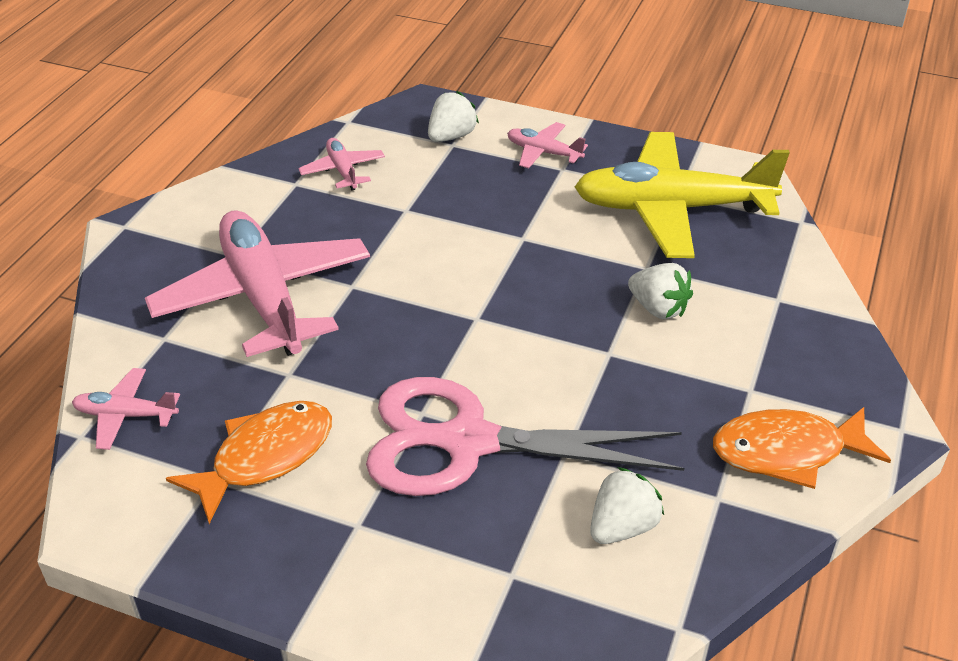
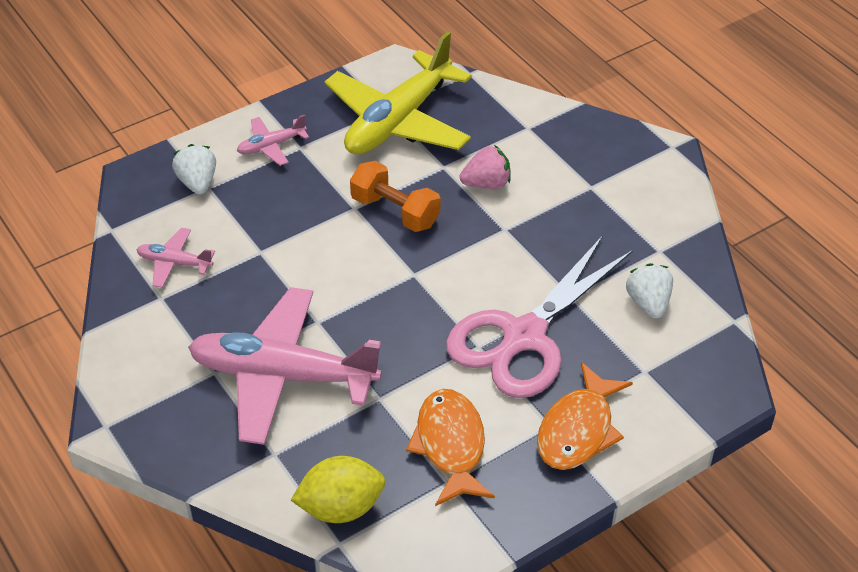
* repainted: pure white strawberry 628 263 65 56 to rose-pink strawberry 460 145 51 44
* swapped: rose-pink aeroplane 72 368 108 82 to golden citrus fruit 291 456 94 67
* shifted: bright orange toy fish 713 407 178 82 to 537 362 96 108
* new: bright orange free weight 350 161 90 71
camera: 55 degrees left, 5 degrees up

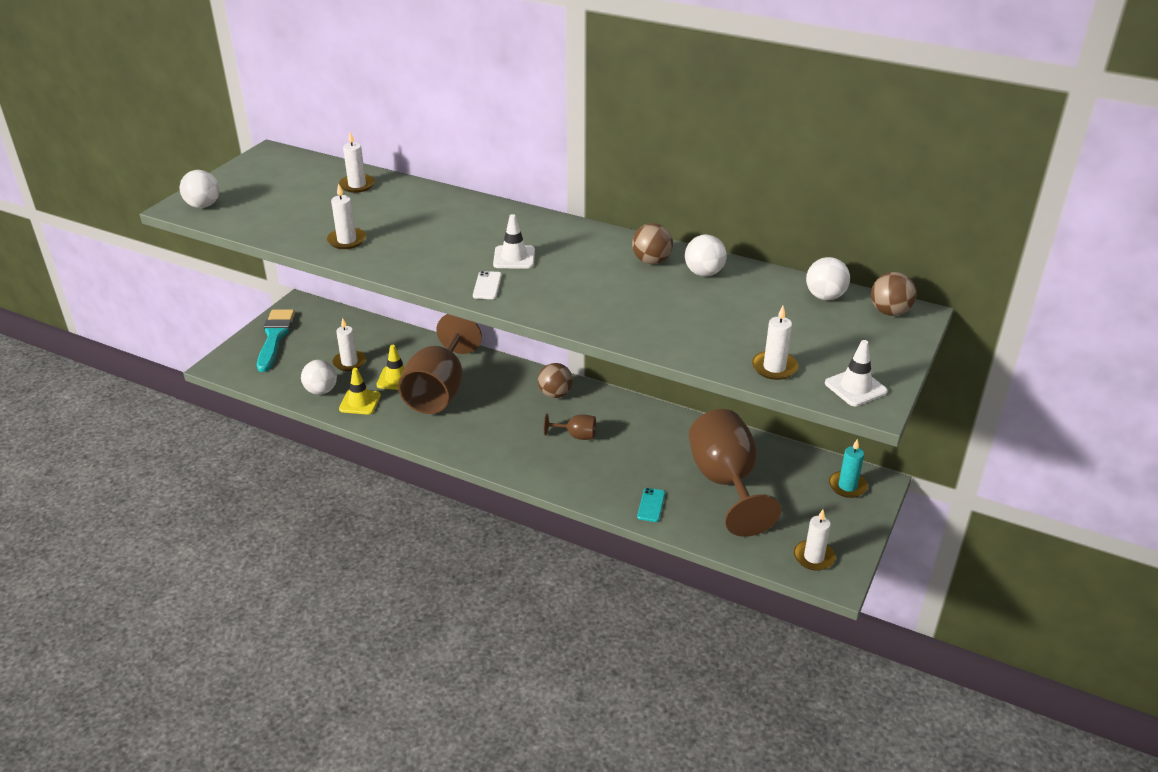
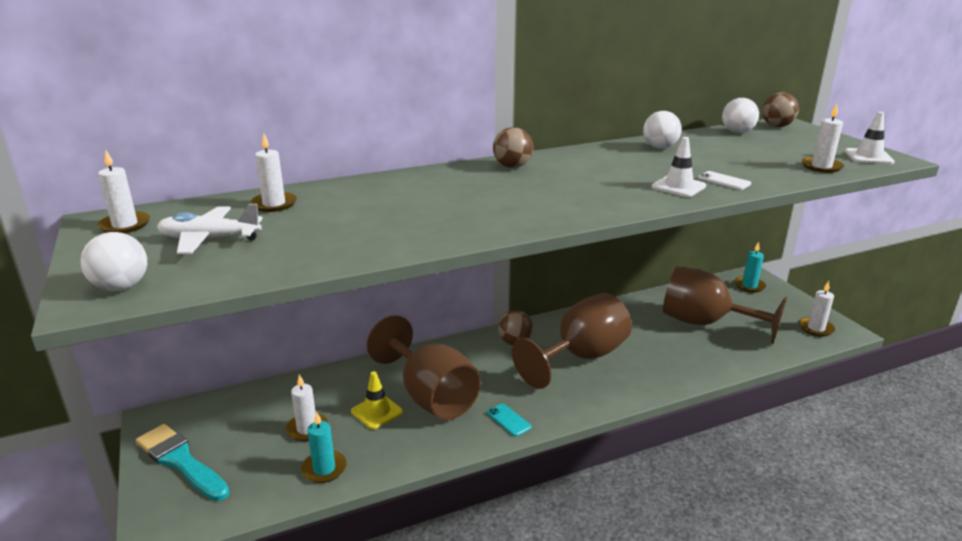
* shifted: pure white candle 327 183 39 66 to 97 150 53 83
* shifted: pure white road cone 493 214 42 54 to 652 137 54 60
* shifted: russet ball 632 223 41 41 to 493 127 40 41
* shifted: pure white mobile phone 473 271 29 28 to 698 171 53 19
* swapped: pure white ball 301 360 36 35 to turquoise candle 301 411 46 72
* gone: golden road cone 339 368 42 47
* scaled: russet wine glass 544 414 52 26 = 512 293 120 96 x2.35
* shifted: turquoise mobile phone 637 488 28 34 to 487 404 44 33
* new: pure white aeroplane 157 204 106 50
camera: 50 degrees left, 10 degrees down

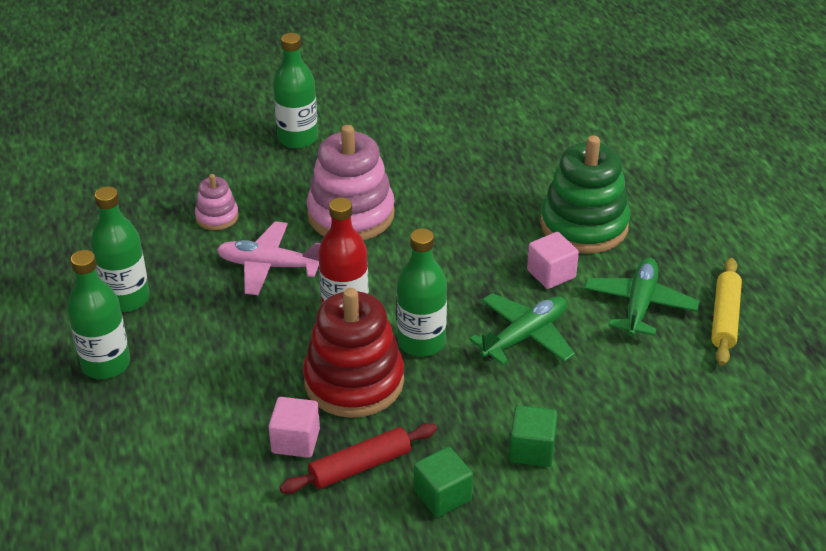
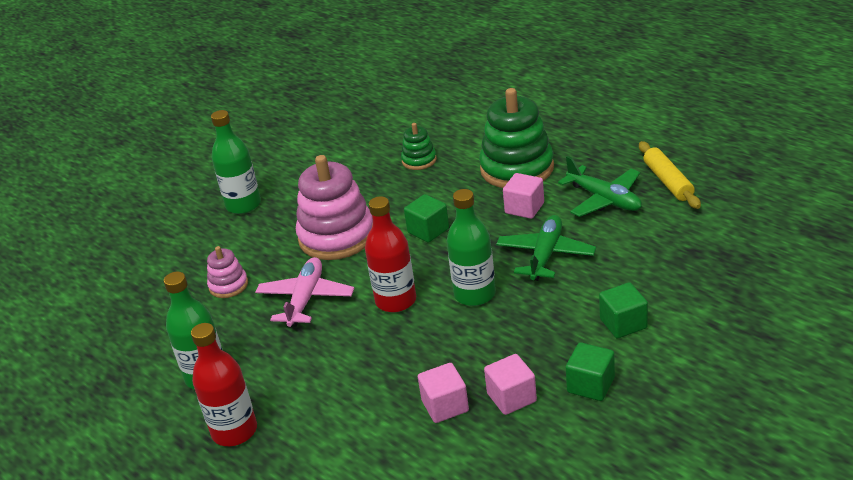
* rotated: rose-pink aeroplane 217 221 104 75 = 255 257 99 70 120 degrees clockwise
* repainted: green flask 67 250 63 129 to scarlet flask 191 323 66 123
* rotated: green aeroplane 584 258 115 78 = 558 156 84 61 150 degrees clockwise
* gone: scarlet ring stacker 303 288 101 130
* swapped: scarlet rolling pin 280 423 157 71 to rose-pink cube 484 354 53 61
* new: green ring stacker 401 123 36 47
* new: green cube 404 194 45 49
camera: 25 degrees left, 5 degrees down

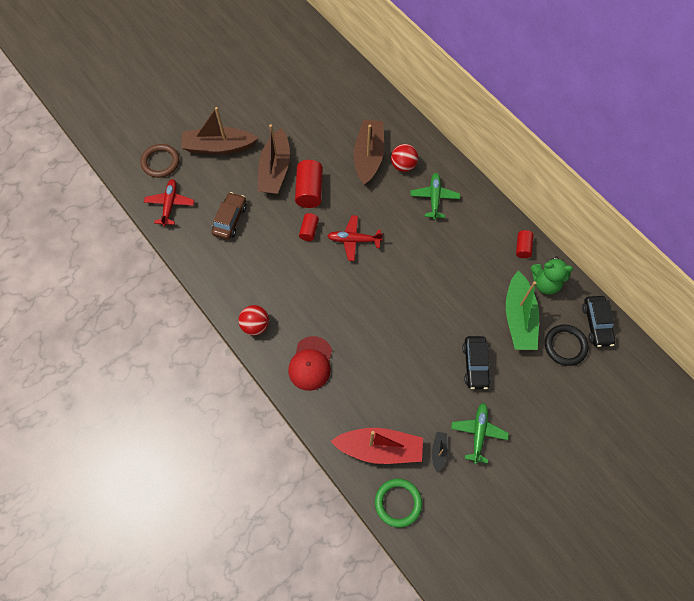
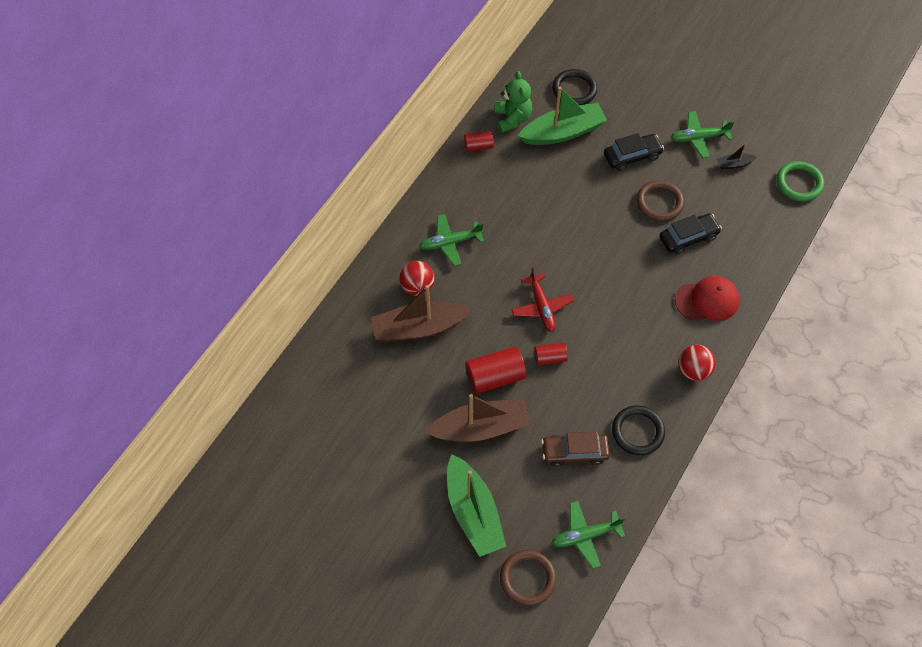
* repainted: russet boat 181 107 77 47 to green boat 447 454 59 103
* repainted: scarlet aeroplane 144 179 50 48 to green aeroplane 551 501 74 67
* shifted: black automobile 582 296 33 51 to 659 213 63 42
* gone: scarlet boat 331 428 92 36
* new: russet hoop 637 180 47 41
* new: black hoop 612 405 53 50
camera: 110 degrees left, 5 degrees down

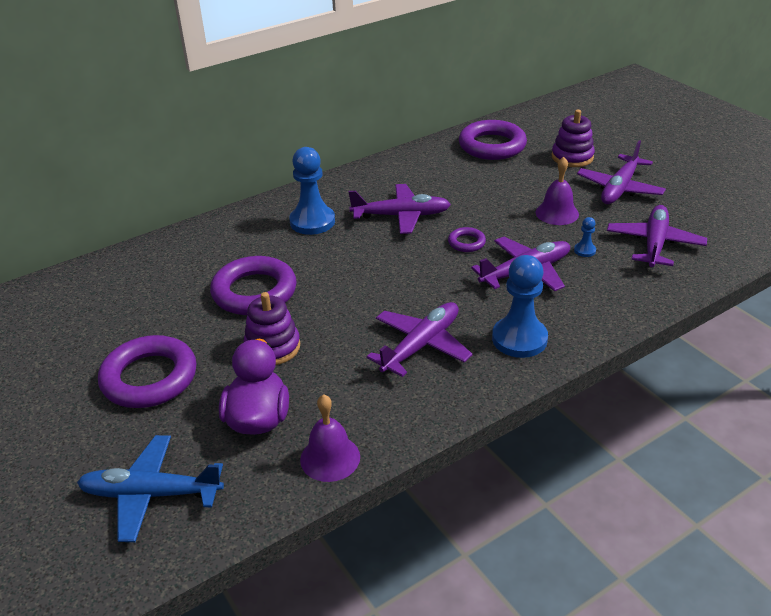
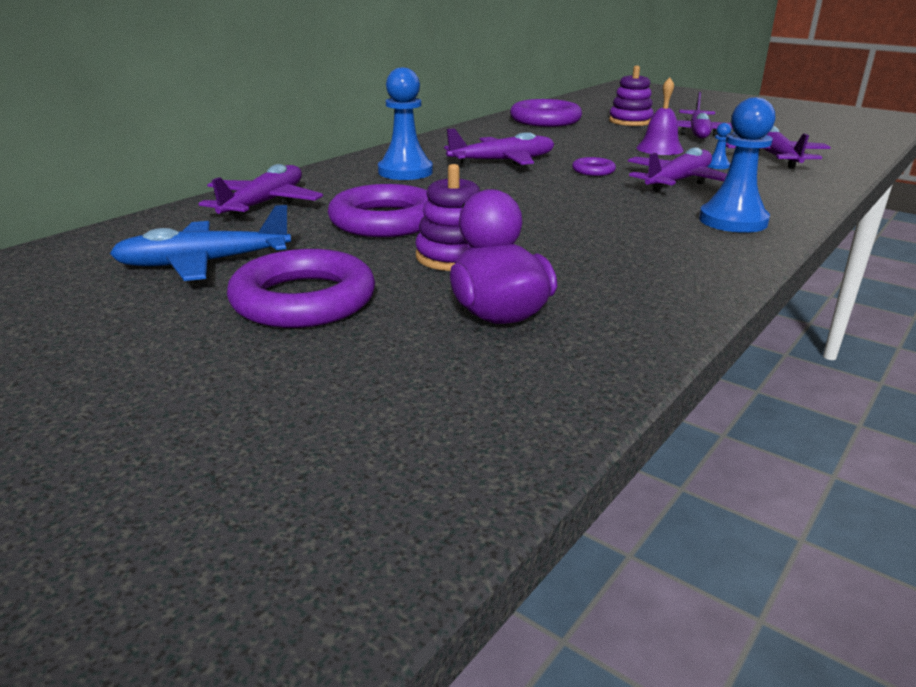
* shifted: purple aeroplane 367 302 106 75 to 199 164 124 56
* gone: purple school bell 300 394 60 88
* shifted: royal blue aeroplane 77 435 147 107 to 110 205 181 76
camera: 20 degrees left, 10 degrees down

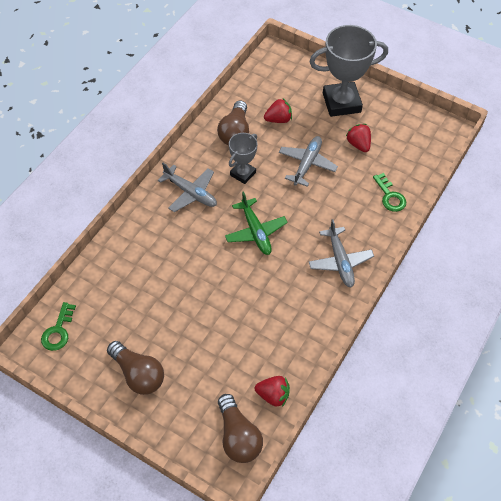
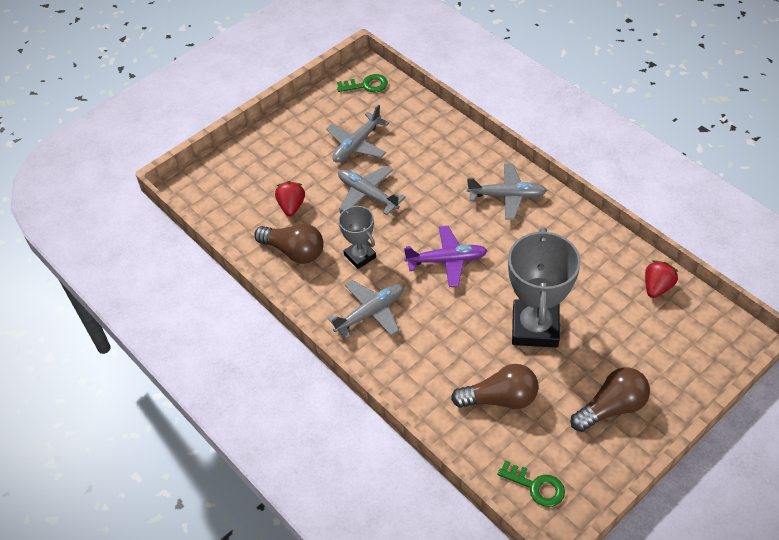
* shifted: gray award cup 309 25 79 92 to 508 227 73 121
* swapped: scarlet strawberry 346 124 25 28 to gray aeroplane 326 105 63 58
* shifted: green latchkey 373 173 33 39 to 337 74 51 18
* repainted: green aeroplane 225 191 63 64 to purple aeroplane 404 226 83 61
* shifted: russet lightbulb 218 394 45 69 to 451 364 88 45
camera: 70 degrees left, 5 degrees down

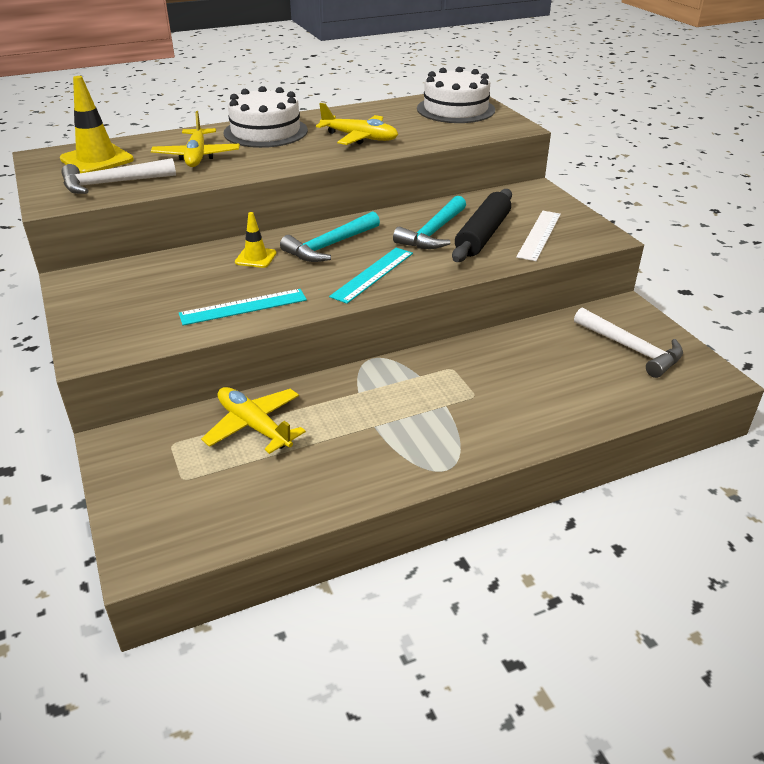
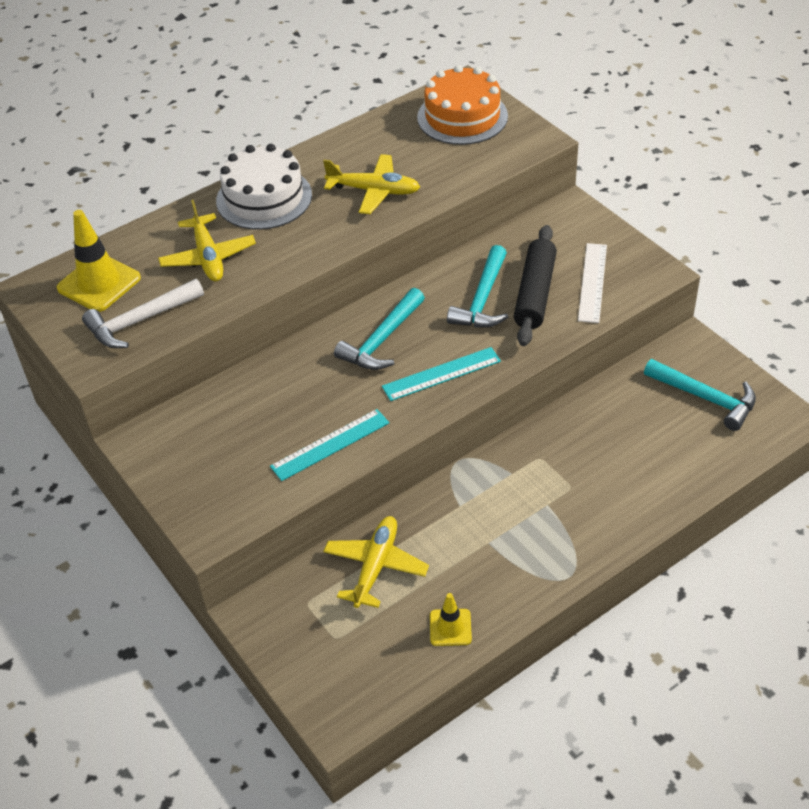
* repainted: pure white gateau 417 67 78 56 to bright orange gateau 417 65 91 80
* shifted: golden road cone 235 212 41 56 to 430 593 42 53
* rotated: turquoise measuring stick 329 248 84 56 = 382 347 119 54 45 degrees clockwise
* repainted: pure white carpenter's hammer 574 308 109 70 to turquoise carpenter's hammer 644 359 112 72
* rotated: golden aeroplane 201 387 105 67 = 323 516 106 92 75 degrees clockwise
camera: 10 degrees left, 10 degrees up

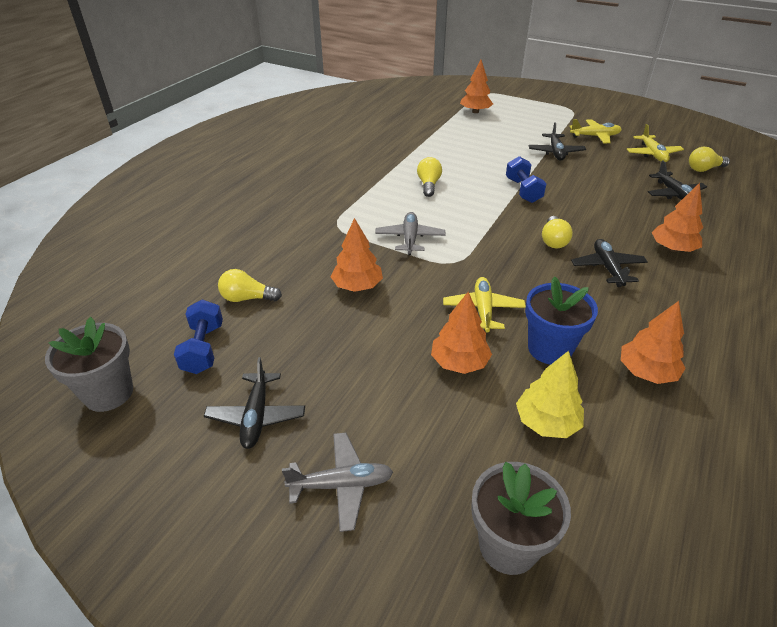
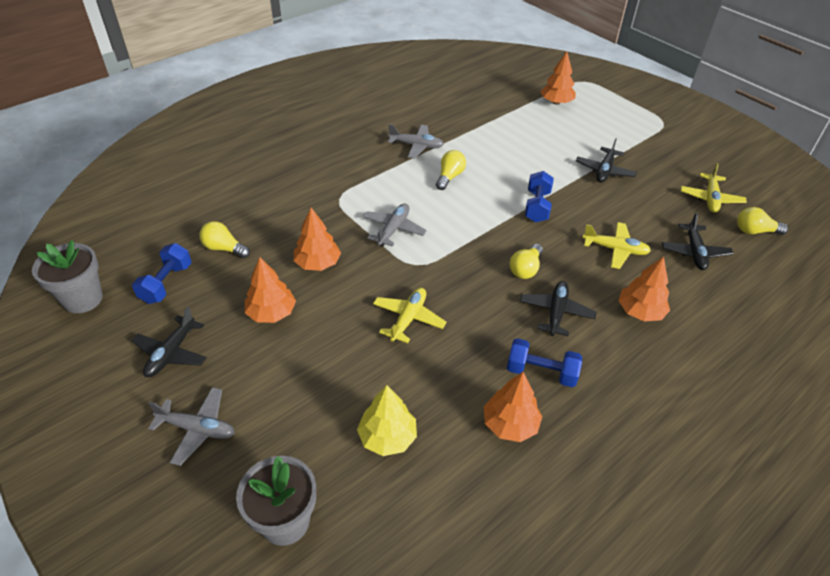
* shifted: golden aeroplane 569 119 53 24 to 583 222 68 47
* gone: royal blue flower pot 525 276 73 89
* shifted: bright orange tree 431 292 61 82 to 245 257 51 66
* new: gray aeroplane 388 124 56 35
* new: royal blue free weight 507 338 75 49
camera: 20 degrees right, 5 degrees up

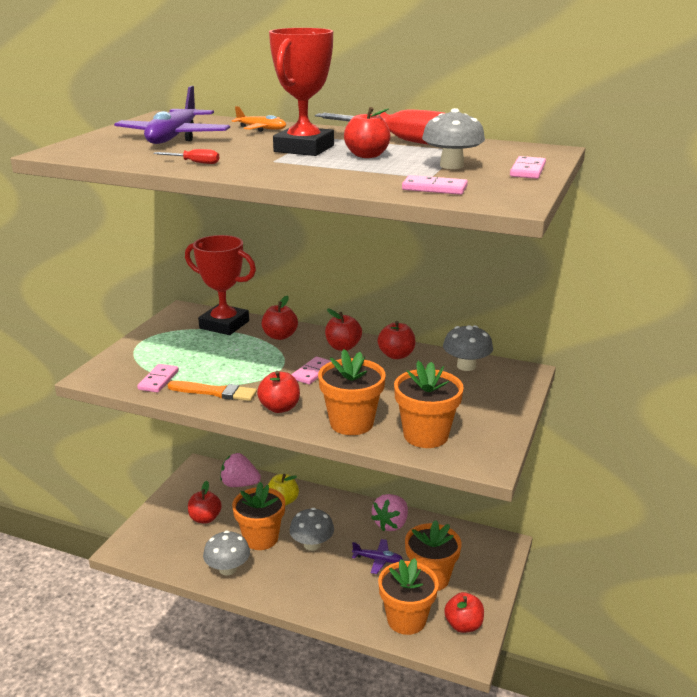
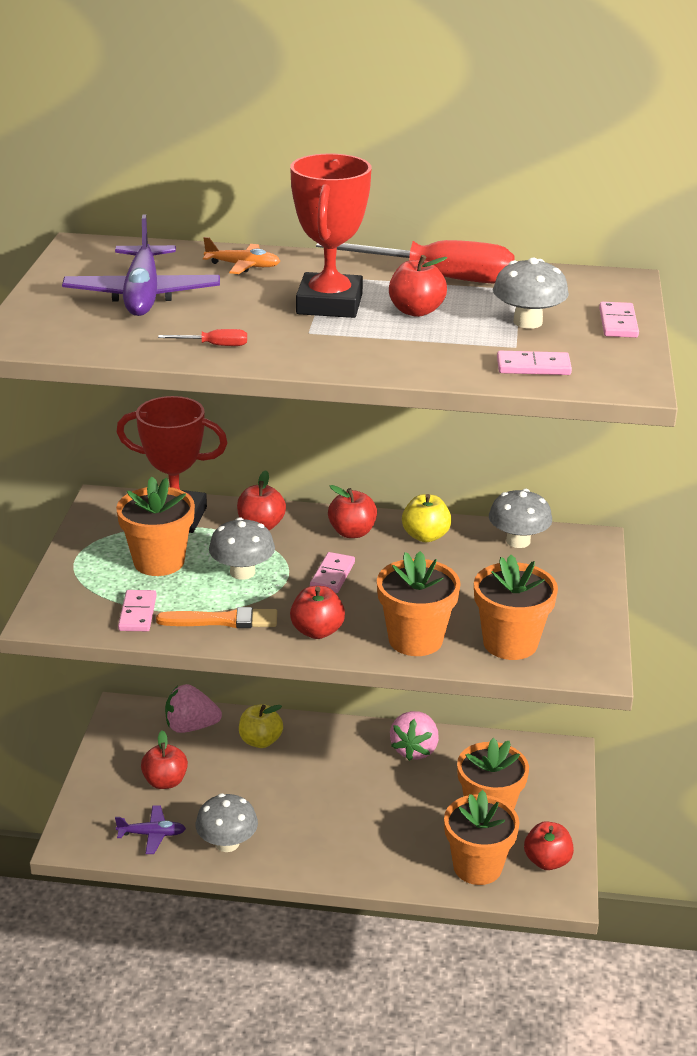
* repainted: scarlet apple fruit 378 321 38 38 to golden apple fruit 402 494 50 48
* shifted: bright orange flower pot 232 482 53 68 to 116 477 79 99
* shifted: gray fungus 289 508 45 43 to 209 517 66 63
* shifted: purple aeroplane 352 539 51 35 to 115 806 71 48
camera: 15 degrees left, 5 degrees up

